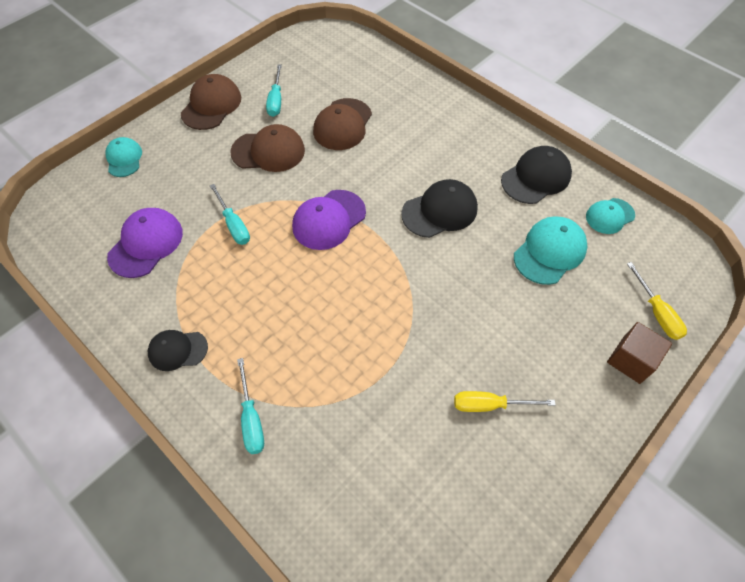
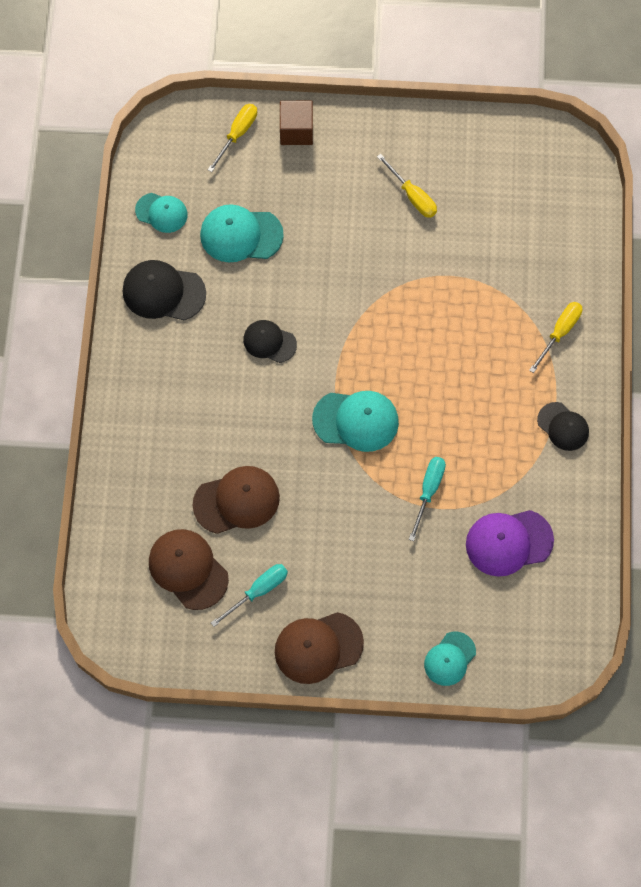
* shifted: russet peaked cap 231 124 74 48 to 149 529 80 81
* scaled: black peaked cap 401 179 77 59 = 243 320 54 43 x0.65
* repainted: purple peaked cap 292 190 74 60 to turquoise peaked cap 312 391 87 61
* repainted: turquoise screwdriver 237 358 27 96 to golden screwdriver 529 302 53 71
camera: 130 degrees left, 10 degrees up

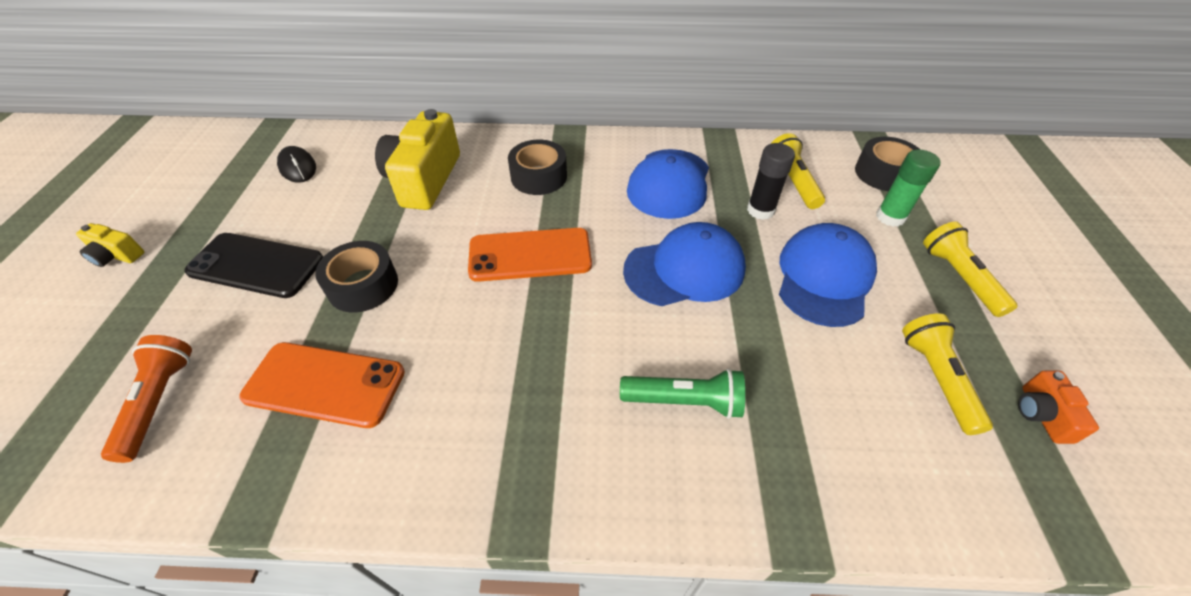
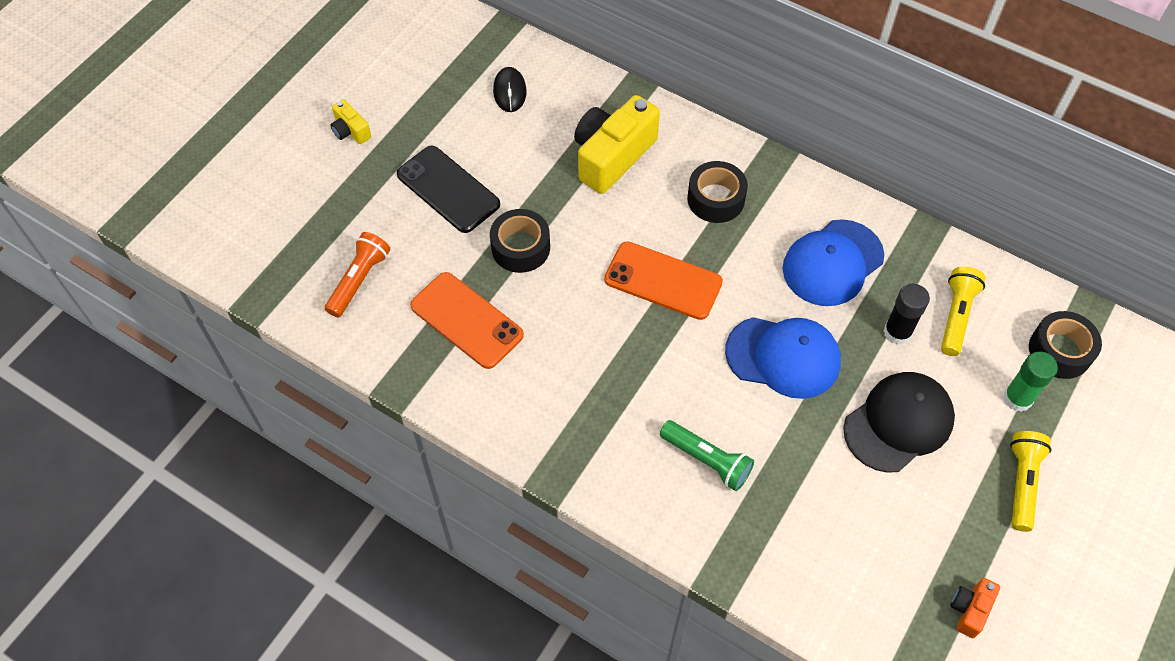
* repainted: royal blue peaked cap 779 223 98 104 to black peaked cap 843 372 112 101
* gone: golden flashlight 902 313 91 122
camera: 30 degrees right, 10 degrees up

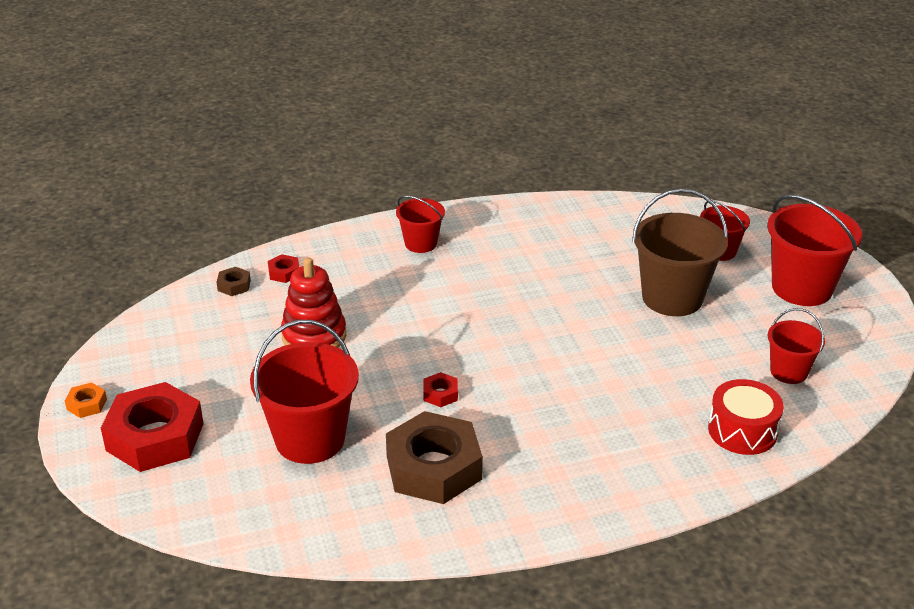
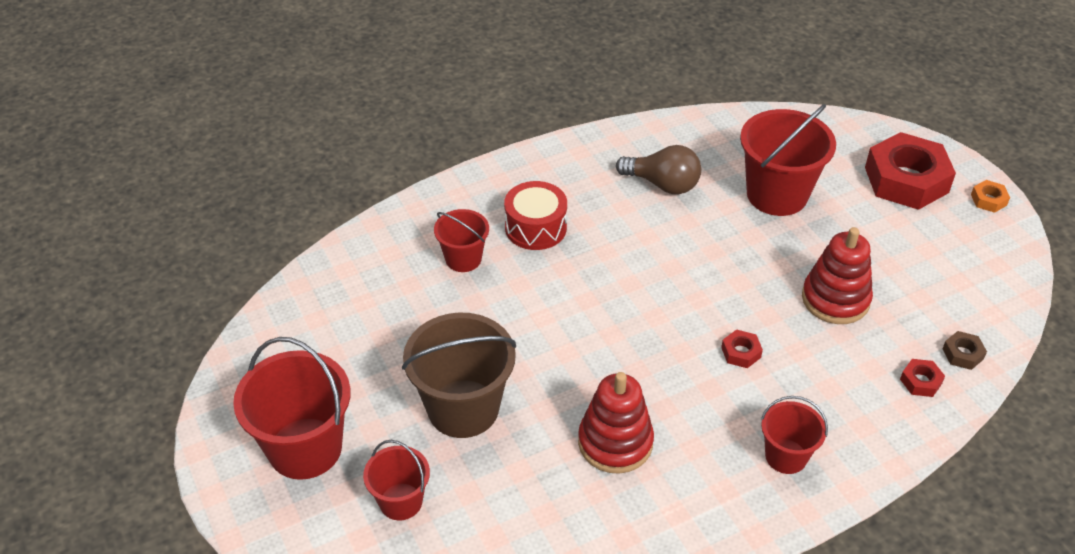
* shifted: scarlet pail 768 308 57 76 to 434 209 55 63
* shifted: scarlet hexagon nut 423 372 35 35 to 721 329 42 39
* shifted: scarlet drum 708 379 76 76 to 504 181 63 69
* swapped: russet hexagon nut 386 411 97 93 to russet lightbulb 616 145 85 49
* new: scarlet ring stacker 578 372 76 102
camera: 170 degrees right, 10 degrees up

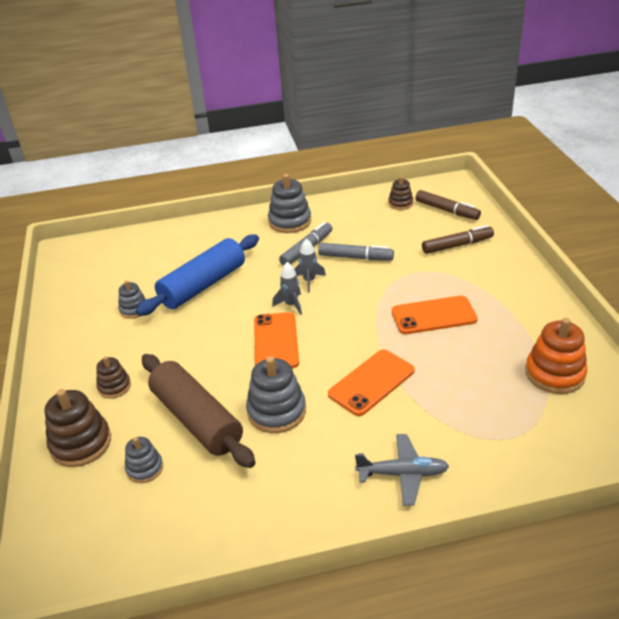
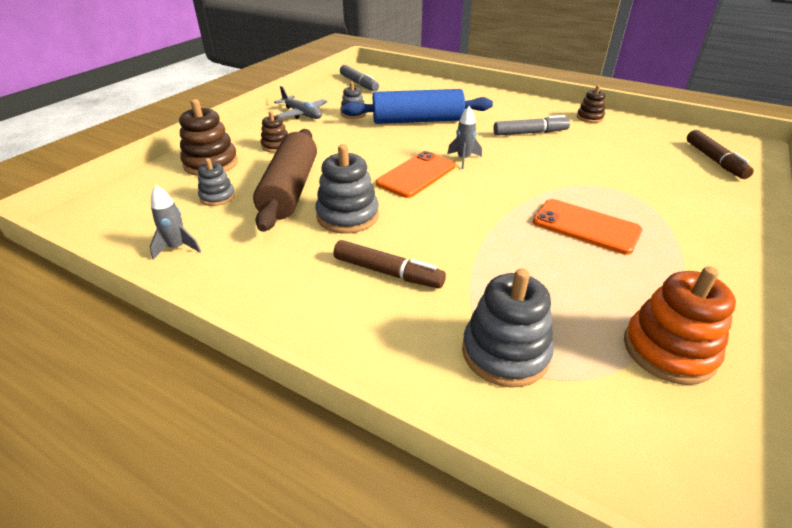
* shifted: gray ring stacker 268 174 43 59 to 462 268 92 120
* shifted: russet ring stacker 388 176 25 34 to 577 85 29 38
* shifted: russet marker 422 225 72 29 to 333 240 113 49
* shifted: gray spaceship 294 239 32 54 to 150 185 51 75
* shifted: gray marker 318 243 76 17 to 340 65 39 26
* gone: bright orange mobile phone 328 350 87 66
* shifted: gray aeroplane 355 434 94 72 to 274 86 54 33
camera: 40 degrees right, 0 degrees up

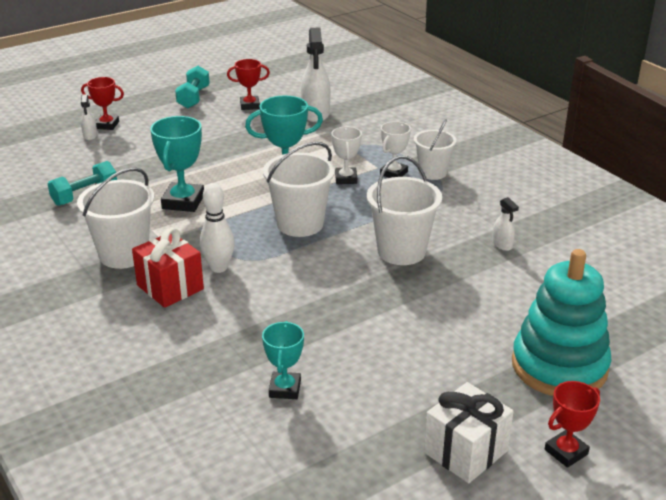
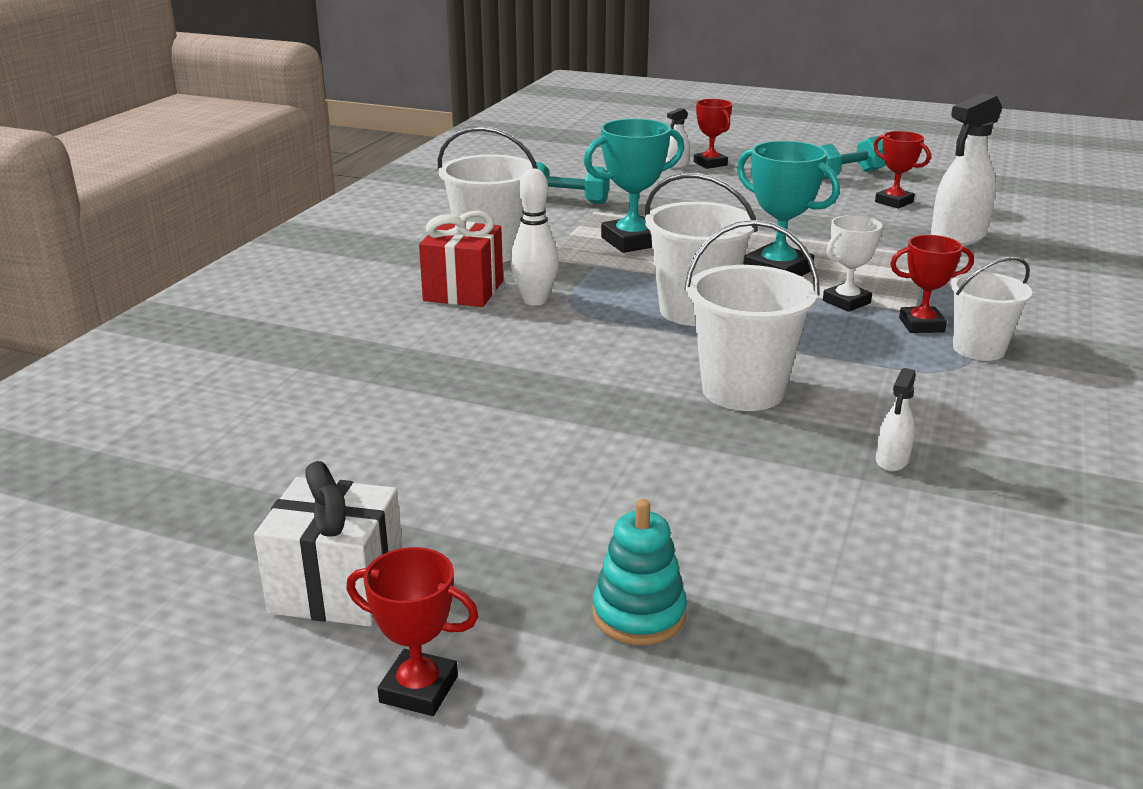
* repainted: pure white award cup 380 121 31 57 to scarlet award cup 890 235 84 98
* scaled: turquoise ring stacker 512 249 100 147 = 593 499 94 146 x0.50
* gone: turquoise award cup 262 321 42 78
camera: 55 degrees right, 5 degrees down

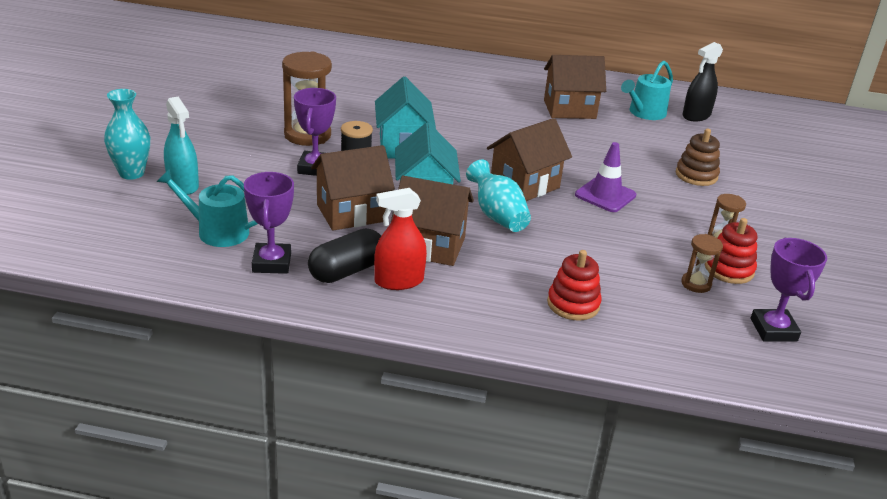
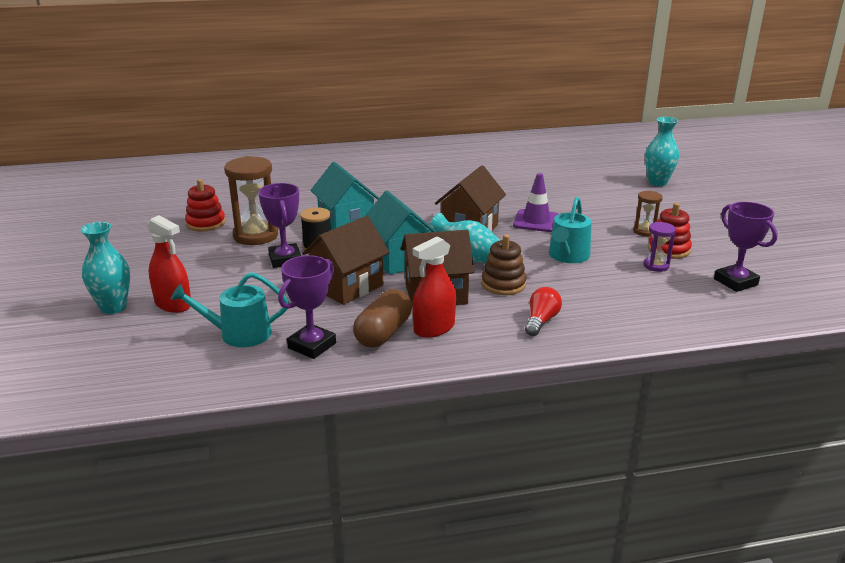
* gone: black spray cleaner 682 42 41 79
* gone: russet cottage 544 55 62 64
* shifted: turquoise watering pot 621 60 52 60 to 549 197 43 66
* repainted: turquoise spray cleaner 164 96 35 99 to scarlet spray cleaner 147 215 44 98
* shifted: russet ring stacker 676 129 44 57 to 481 235 46 60
* rotated: purple award cup 244 172 50 102 = 278 255 58 104 60 degrees clockwise
* repainted: black pill 308 229 73 54 to russet pill 353 289 59 59
* repainted: russet hourglass 681 234 42 59 to purple hourglass 643 222 33 50
* shifted: scarlet ring stacker 547 250 55 71 to 185 179 41 53
* new: turquoise vase 645 117 34 69
* new: scarlet lightbulb 525 287 37 49
camera: 20 degrees left, 5 degrees down

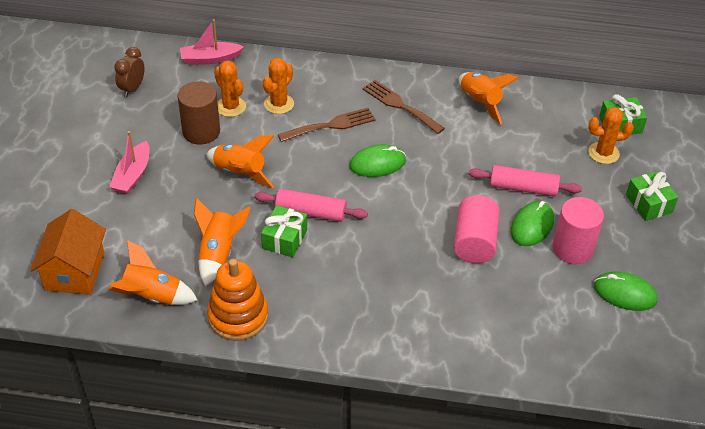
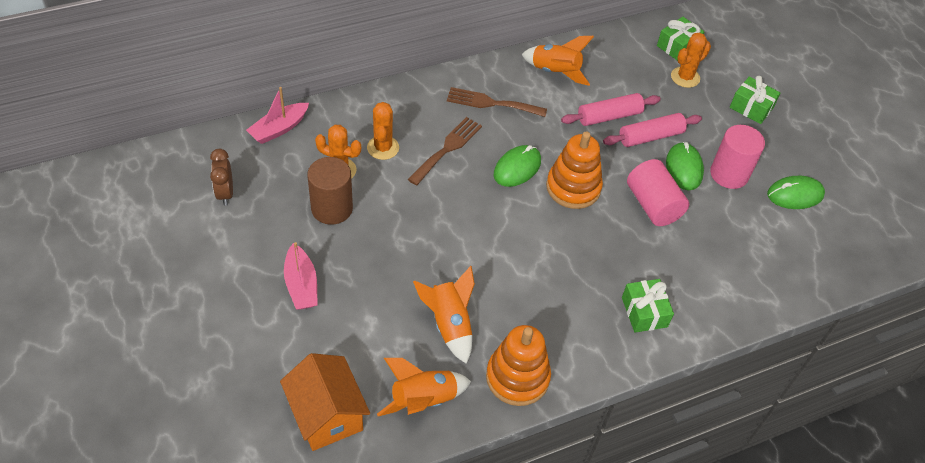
* gone: bright orange spaceship 206 135 68 53
* shifted: rose-pink rolling pin 254 189 114 33 to 561 93 100 33
* shifted: green present 261 205 46 52 to 622 279 52 54
* new: bright orange ring stacker 546 132 57 77
camera: 35 degrees left, 5 degrees up

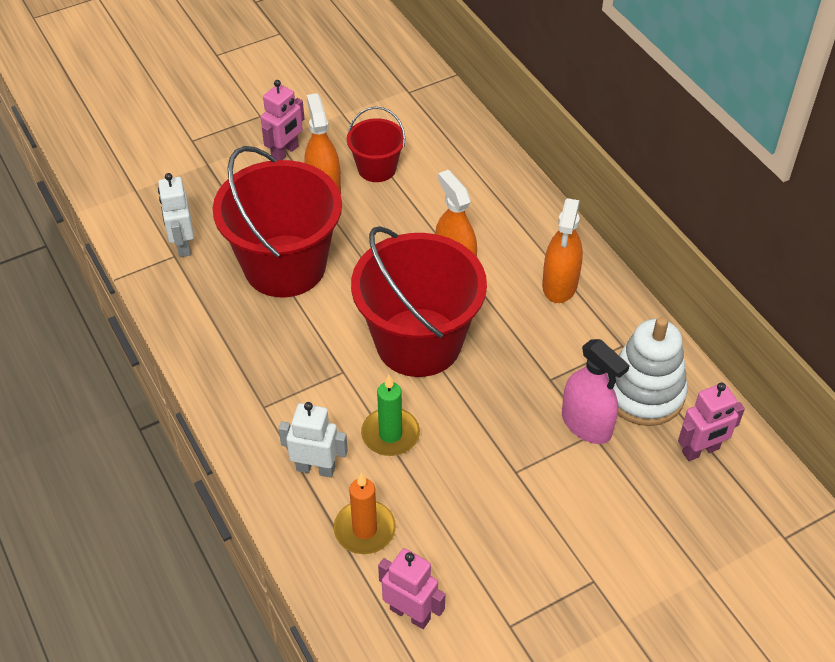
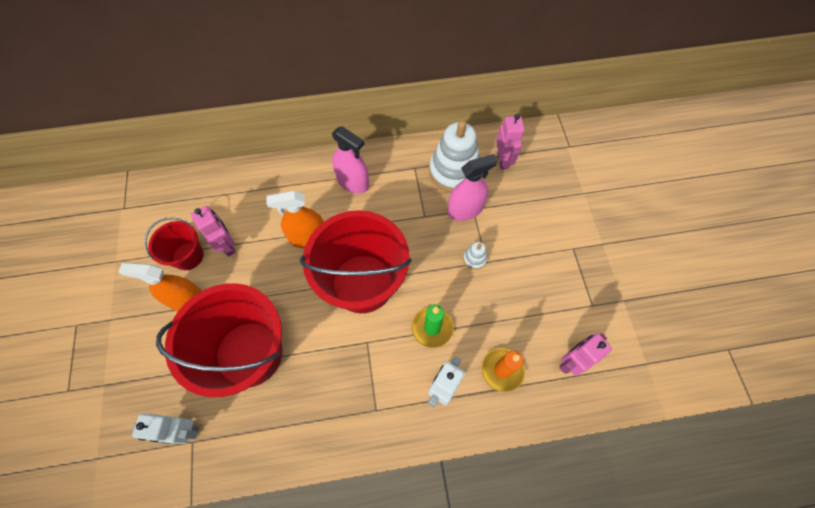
* shifted: rose-pink robot figure 261 80 43 80 to 191 206 45 51
* repainted: bright orange spray cleaner 542 198 41 105 to rose-pink spray cleaner 332 126 37 68
* new: pure white ring stacker 463 242 25 28
camera: 70 degrees left, 15 degrees up

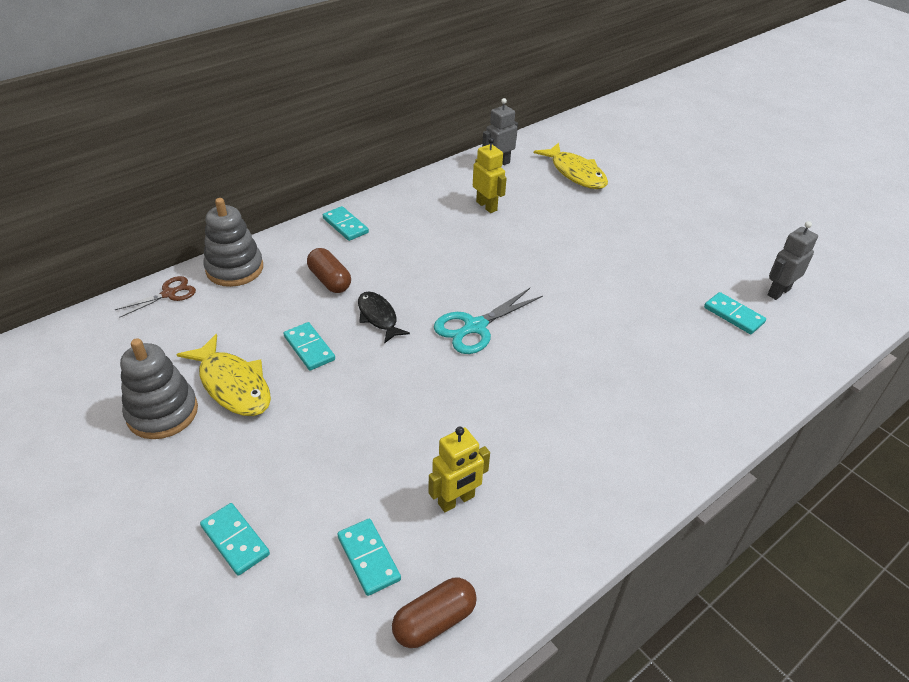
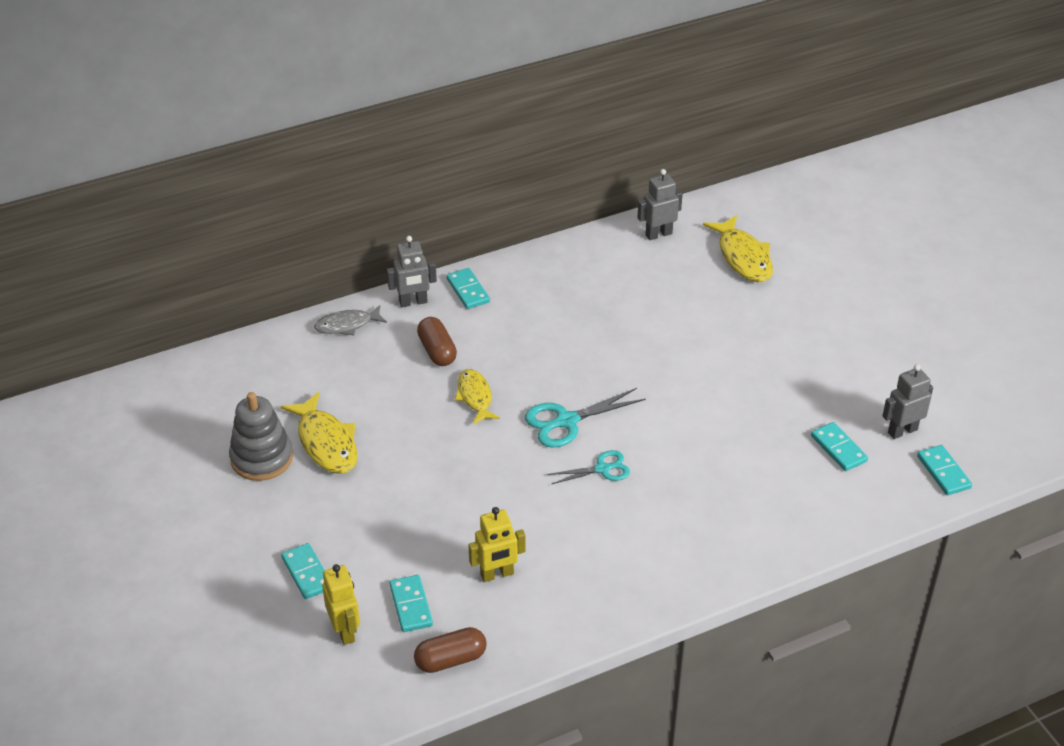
* shifted: golden robot figure 473 138 34 75 to 322 564 38 81
* swapped: gray ring stacker 204 198 59 89 to gray toy fish 314 305 73 31
* gone: russet shears 115 276 81 42
* repainted: black toy fish 358 292 52 52 to golden toy fish 455 369 45 55
* shifted: turquoise domino tile 283 322 52 49 to 917 445 55 50
* new: gray robot figure 387 236 50 71
* new: turquoise shears 547 450 83 34
camera: 15 degrees right, 0 degrees up

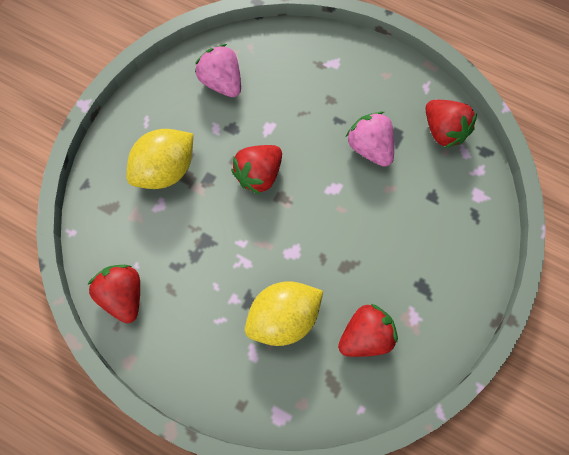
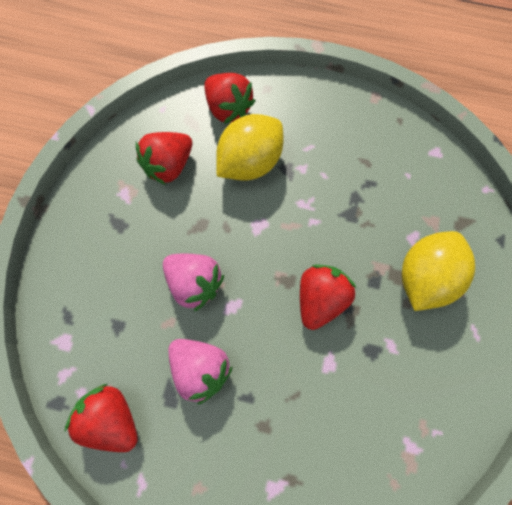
* shifted: rose-pink strawberry 195 44 46 53 to 163 254 61 58
* shifted: scarlet strawberry 87 265 53 58 to 204 73 51 51
camera: 165 degrees right, 0 degrees up

